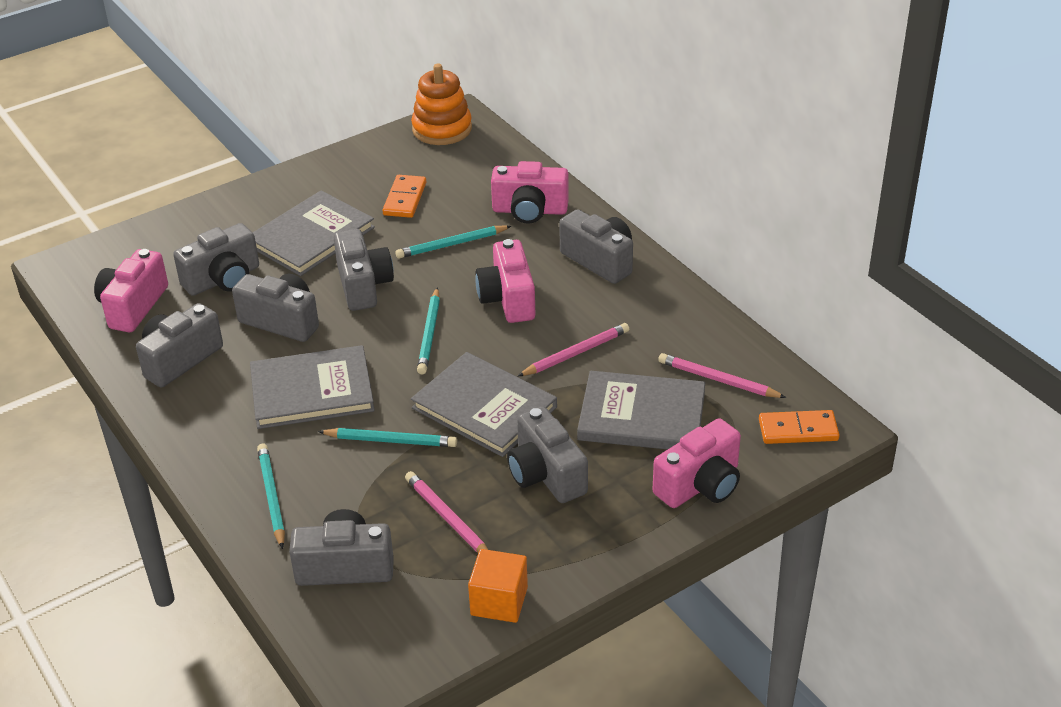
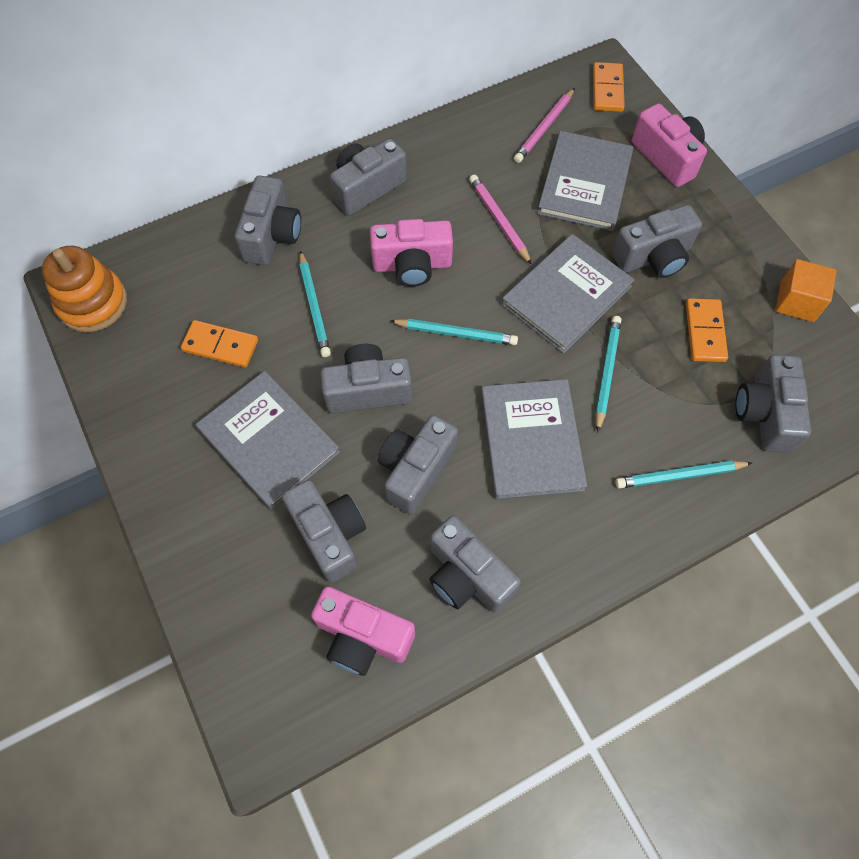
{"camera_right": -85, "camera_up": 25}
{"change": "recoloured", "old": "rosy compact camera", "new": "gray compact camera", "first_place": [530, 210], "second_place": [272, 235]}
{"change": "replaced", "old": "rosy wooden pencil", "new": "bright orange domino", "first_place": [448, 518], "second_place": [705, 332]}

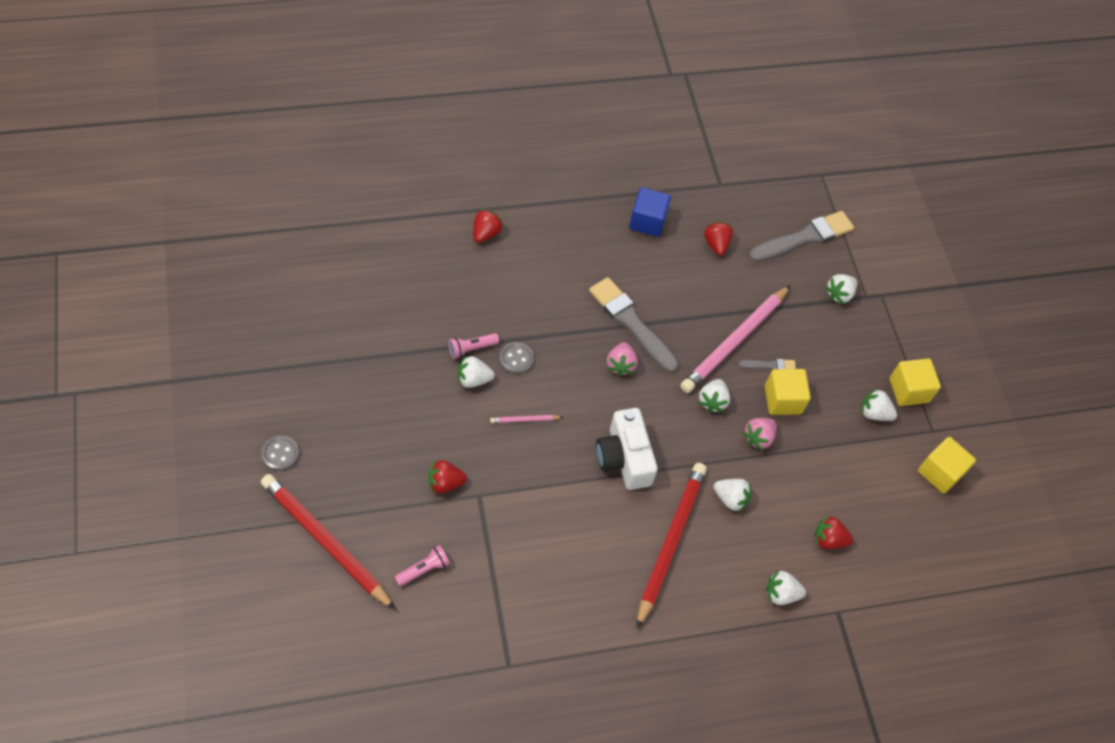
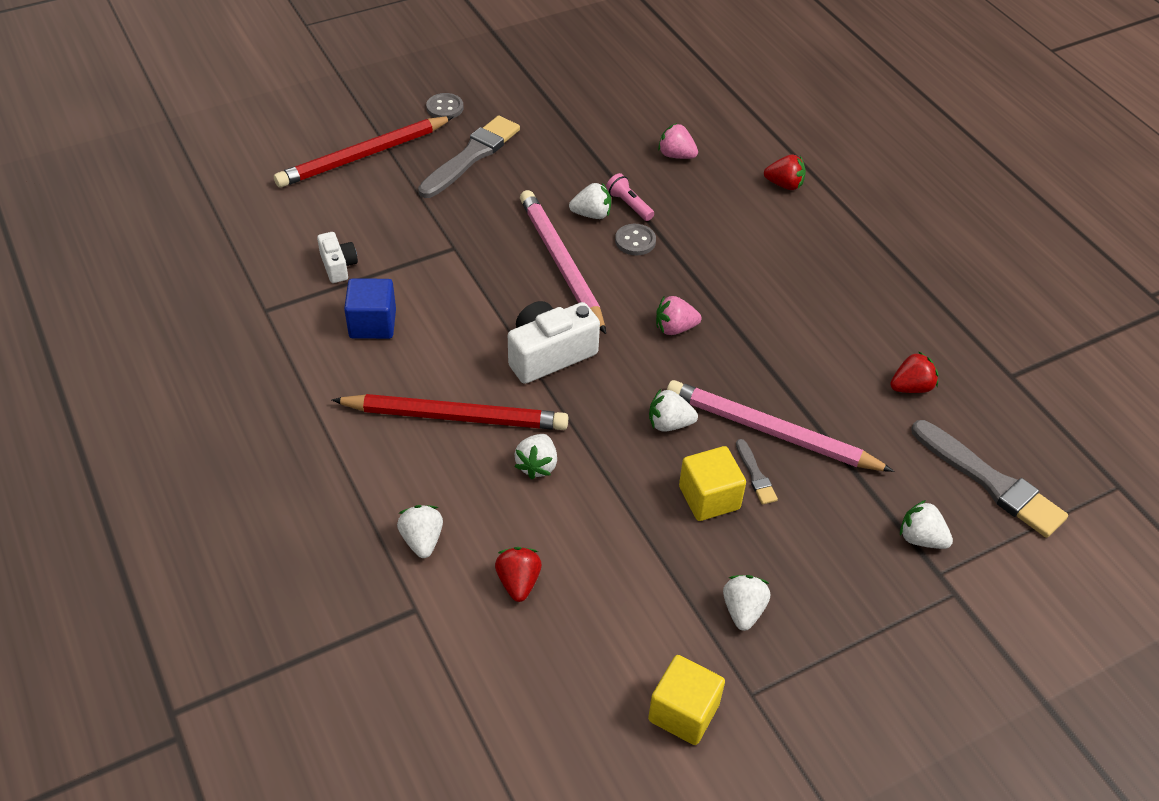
{"camera_right": 80, "camera_up": -10}
{"change": "turned", "old": "crimson wooden pencil", "first_place": [325, 541], "second_place": [363, 156], "degrees": -150}
{"change": "added", "new": "pure white compact camera", "second_place": [338, 266]}
{"change": "moved", "old": "cobalt block", "first_place": [647, 221], "second_place": [372, 324]}
{"change": "moved", "old": "gray paint brush", "first_place": [632, 323], "second_place": [471, 156]}
{"change": "resized", "old": "rosy wooden pencil", "first_place": [524, 420], "second_place": [561, 263], "factor": 2.49}
{"change": "turned", "old": "pure white toy strawberry", "first_place": [473, 379], "second_place": [592, 214], "degrees": 105}
{"change": "moved", "old": "rosy toy strawberry", "first_place": [758, 438], "second_place": [676, 155]}
{"change": "removed", "old": "rosy pocket torch", "first_place": [424, 569]}
{"change": "removed", "old": "crimson toy strawberry", "first_place": [445, 483]}
{"change": "removed", "old": "golden block", "first_place": [908, 390]}

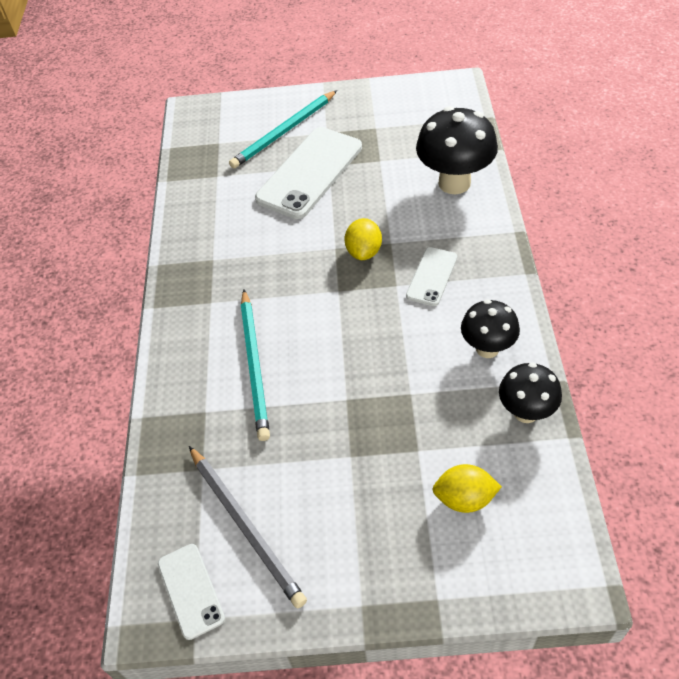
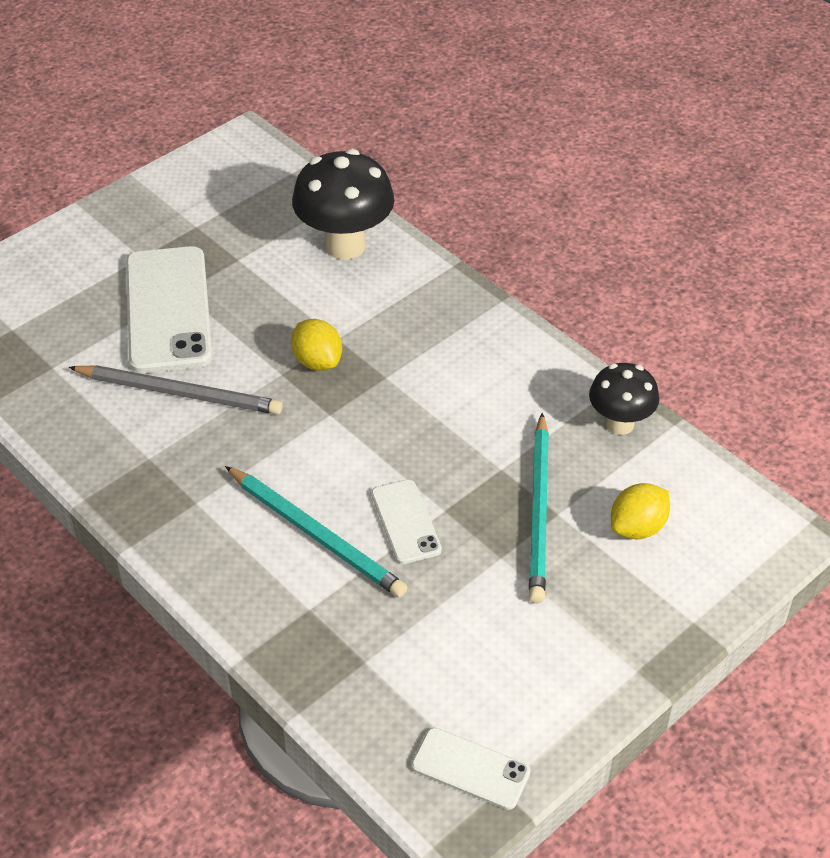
{"camera_right": -45, "camera_up": -5}
{"change": "moved", "old": "gray wooden pencil", "first_place": [246, 526], "second_place": [180, 393]}
{"change": "moved", "old": "pure white smartphone", "first_place": [431, 276], "second_place": [405, 522]}
{"change": "moved", "old": "aqua wooden pencil", "first_place": [284, 132], "second_place": [539, 511]}
{"change": "removed", "old": "black mushroom", "first_place": [487, 348]}

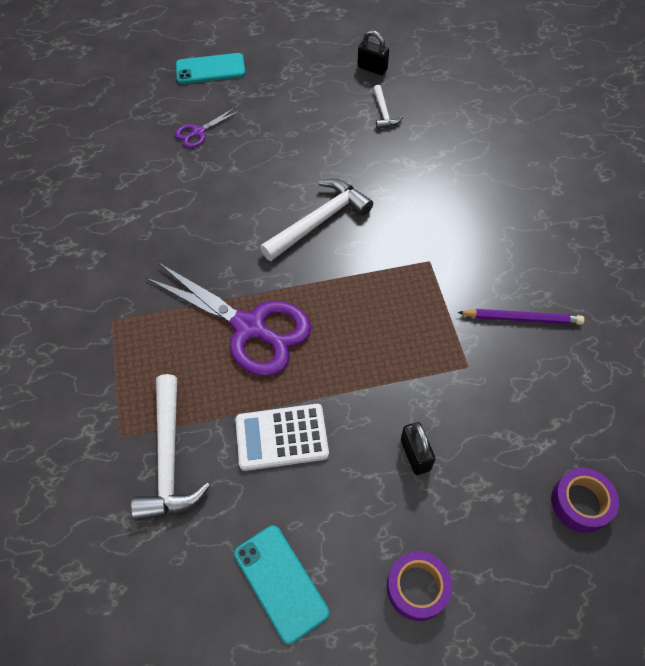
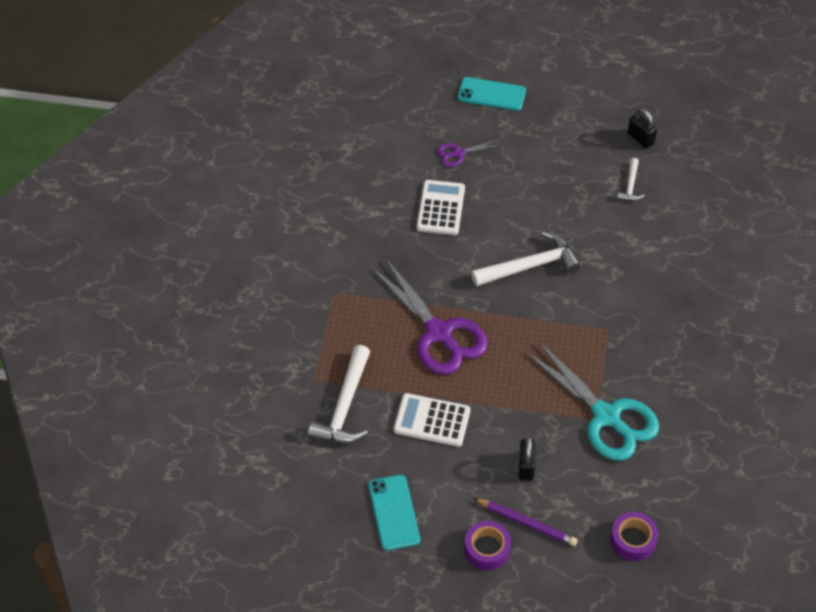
{"camera_right": 20, "camera_up": -5}
{"change": "added", "new": "pure white calculator", "second_place": [441, 208]}
{"change": "moved", "old": "royal purple wooden pencil", "first_place": [522, 318], "second_place": [527, 523]}
{"change": "added", "new": "aqua scissors", "second_place": [606, 416]}

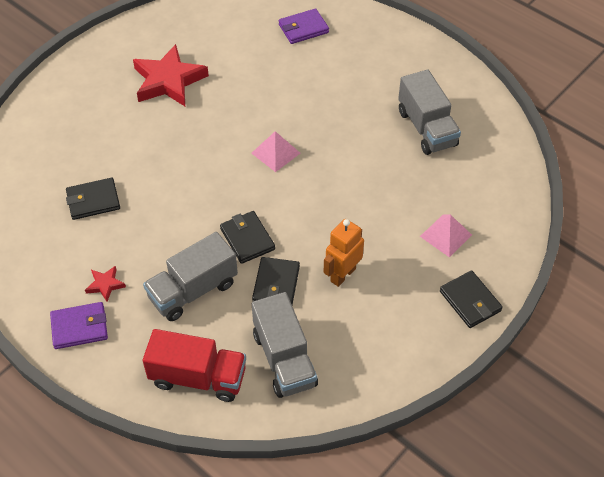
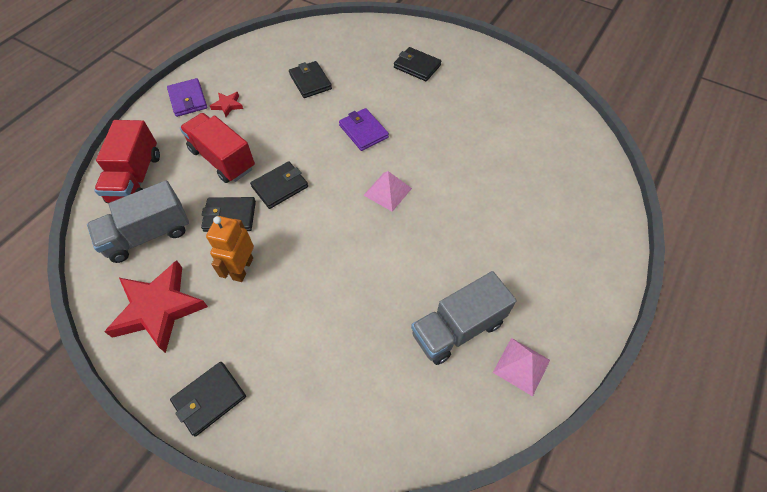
{"camera_right": 80, "camera_up": 5}
{"change": "moved", "old": "crimson star shape", "first_place": [168, 81], "second_place": [159, 308]}
{"change": "recoloured", "old": "gray toy truck", "new": "crimson toy truck", "first_place": [193, 290], "second_place": [222, 159]}
{"change": "turned", "old": "bright orange robot figure", "first_place": [342, 274], "second_place": [242, 268], "degrees": -105}
{"change": "moved", "old": "royal purple billfold", "first_place": [303, 28], "second_place": [363, 131]}
{"change": "added", "new": "black billfold", "second_place": [417, 66]}
{"change": "moved", "old": "rosy pyramid", "first_place": [446, 235], "second_place": [521, 366]}

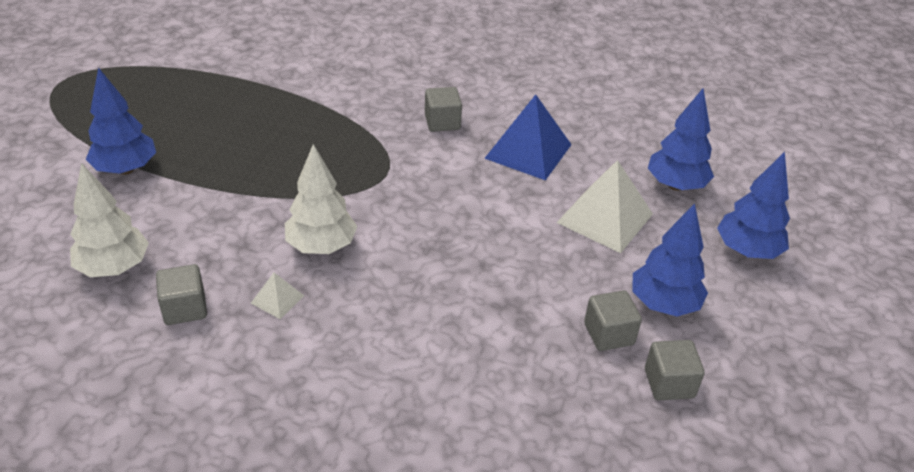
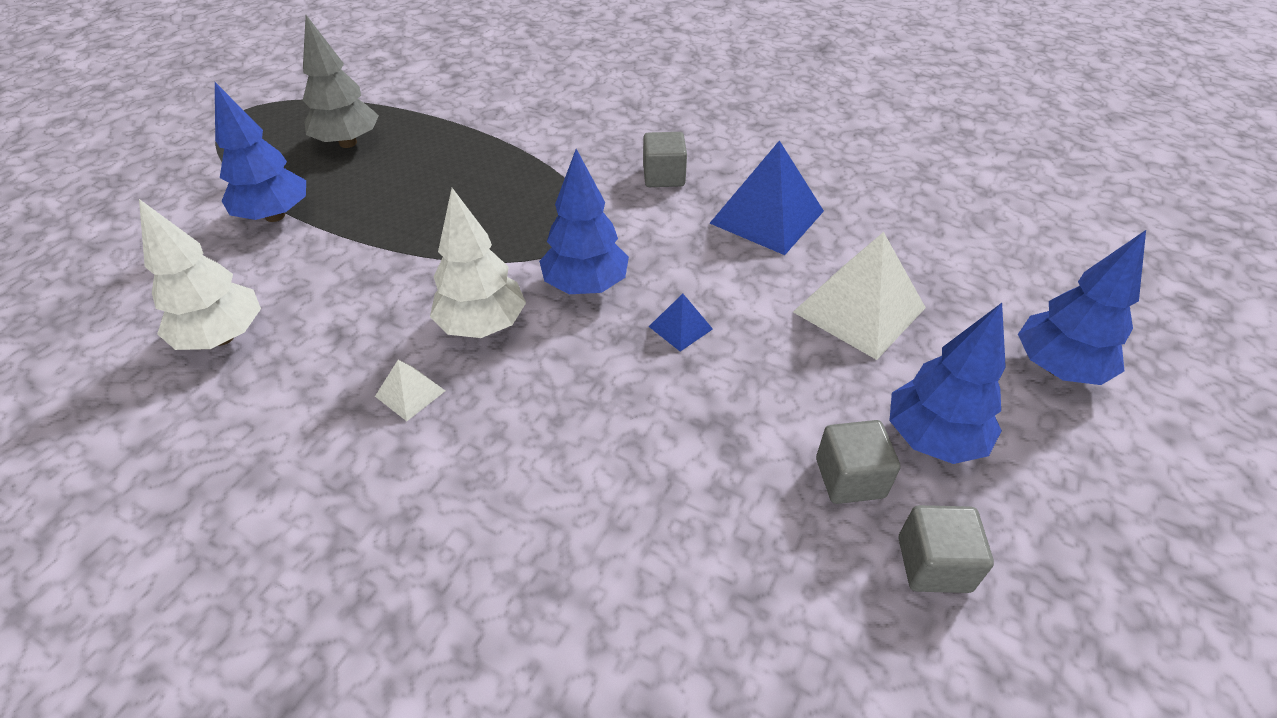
{"camera_right": 10, "camera_up": 5}
{"change": "added", "new": "gray toy tree", "second_place": [348, 143]}
{"change": "moved", "old": "cobalt toy tree", "first_place": [675, 185], "second_place": [585, 285]}
{"change": "added", "new": "cobalt pyramid", "second_place": [680, 327]}
{"change": "removed", "old": "gray block", "first_place": [185, 308]}

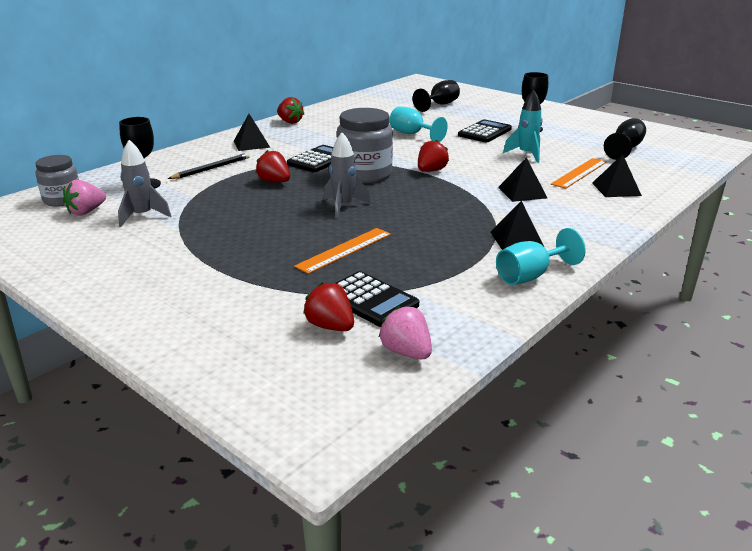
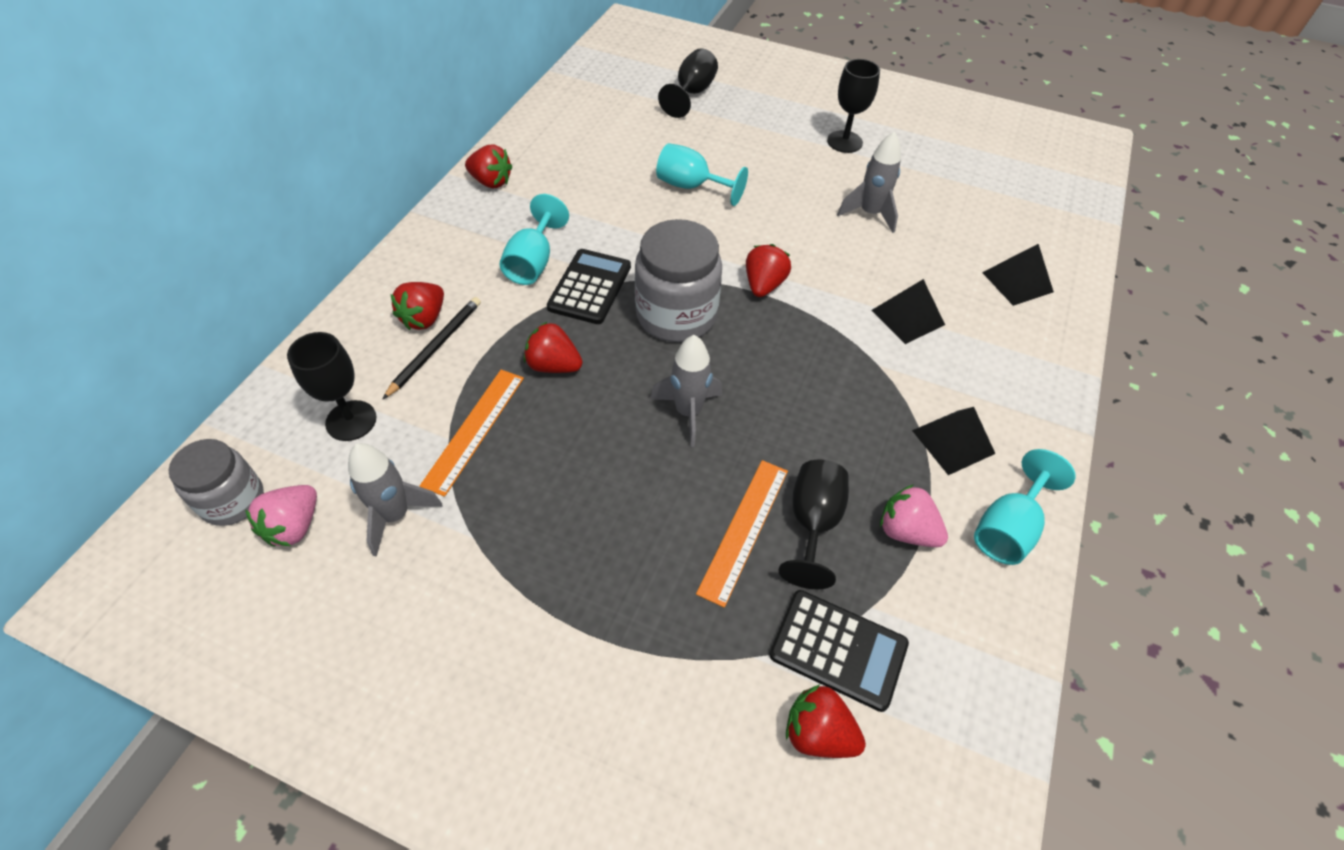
{"camera_right": -20, "camera_up": 25}
{"change": "added", "new": "crimson toy strawberry", "second_place": [424, 318]}
{"change": "moved", "old": "bright orange ruler", "first_place": [579, 173], "second_place": [474, 430]}
{"change": "added", "new": "aqua wine glass", "second_place": [533, 262]}
{"change": "moved", "old": "black wine glass", "first_place": [625, 149], "second_place": [813, 523]}
{"change": "recoloured", "old": "aqua toy rocket", "new": "gray toy rocket", "first_place": [526, 154], "second_place": [870, 214]}
{"change": "moved", "old": "rosy toy strawberry", "first_place": [406, 352], "second_place": [906, 531]}
{"change": "removed", "old": "black pyramid", "first_place": [251, 144]}
{"change": "removed", "old": "black calculator", "first_place": [484, 132]}

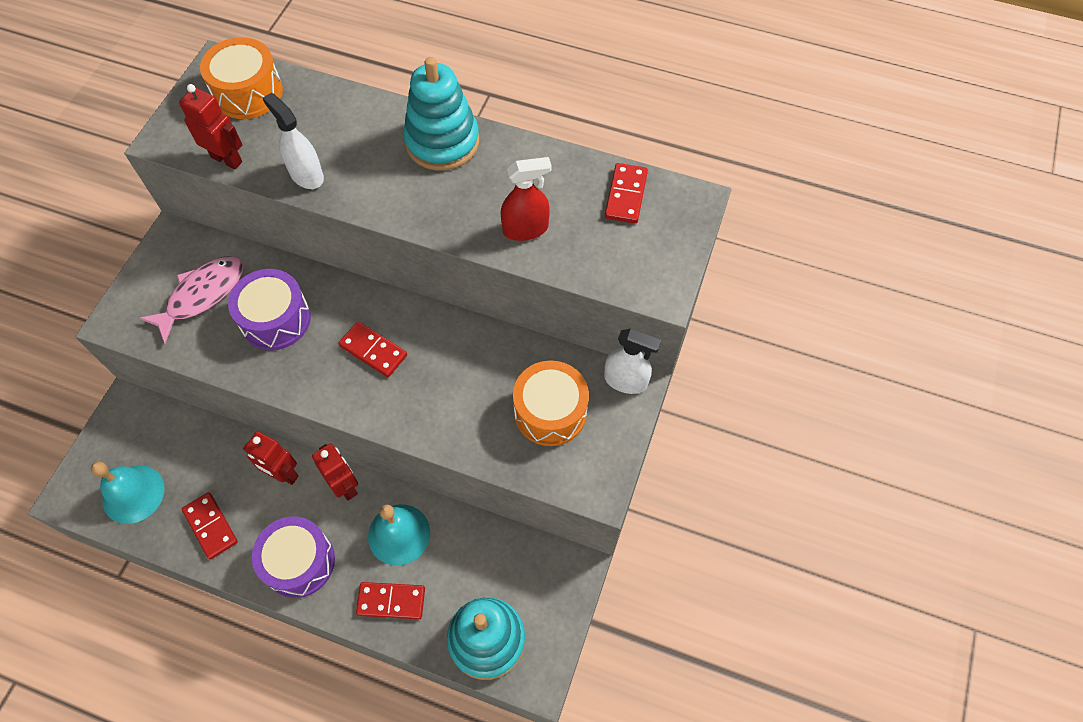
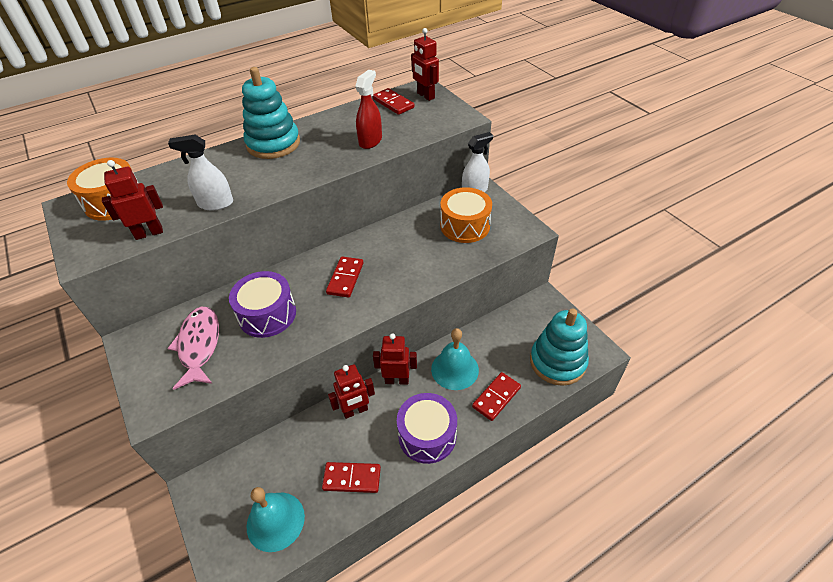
{"camera_right": -50, "camera_up": -15}
{"change": "turned", "old": "crimson domino", "first_place": [373, 351], "second_place": [345, 278], "degrees": -60}
{"change": "added", "new": "crimson robot figure", "second_place": [425, 96]}

